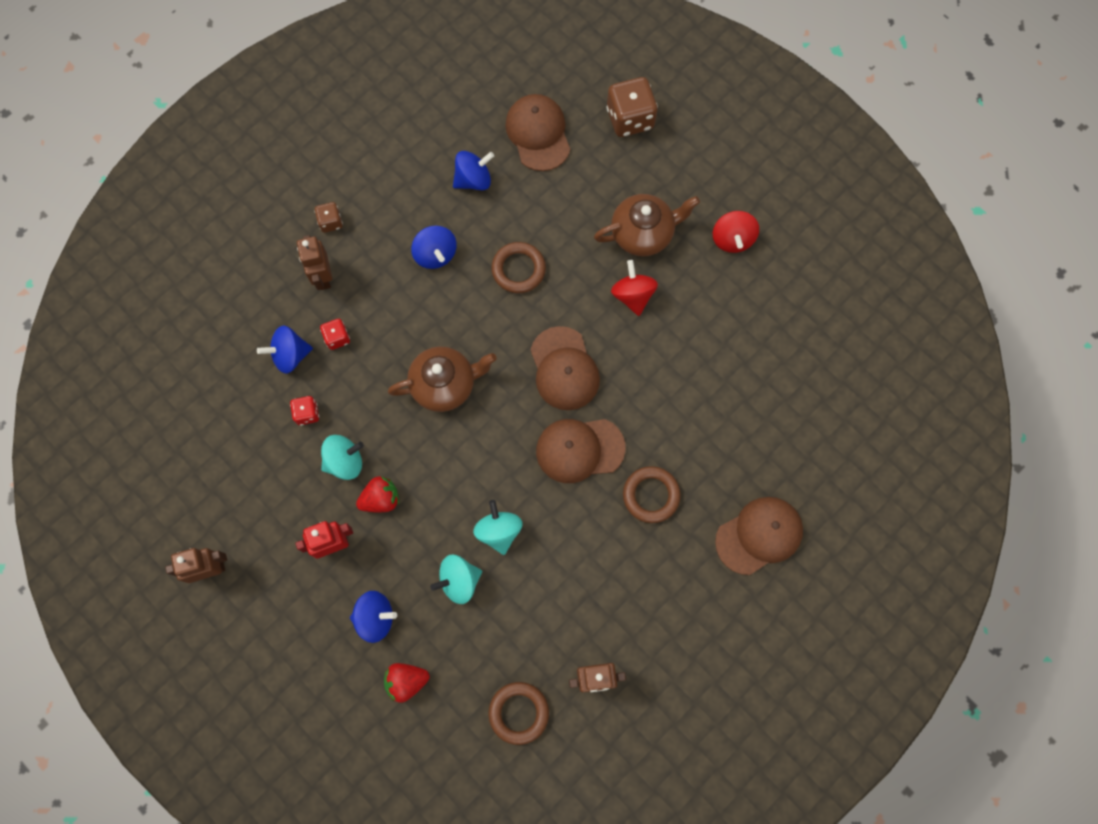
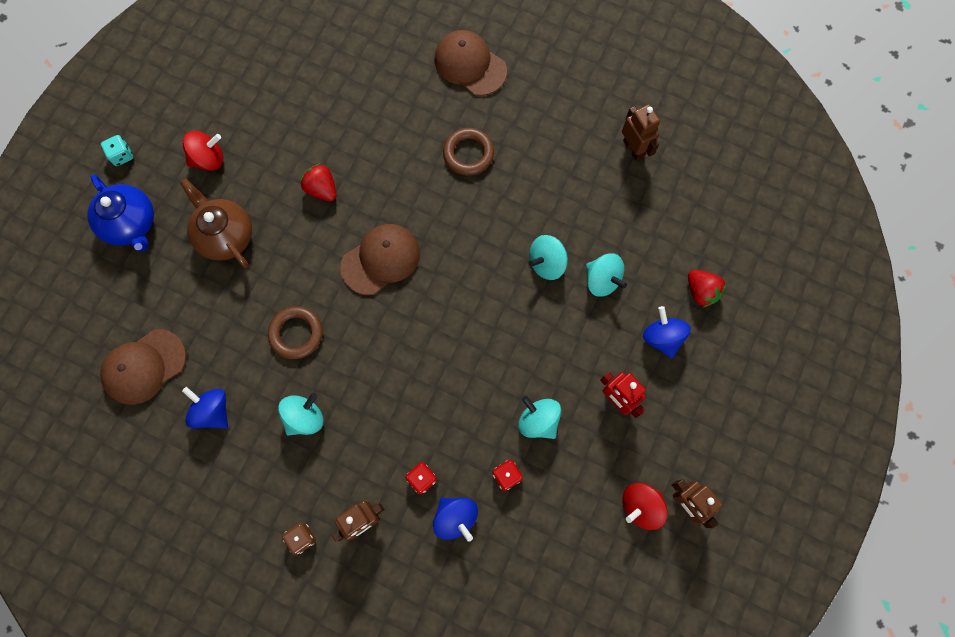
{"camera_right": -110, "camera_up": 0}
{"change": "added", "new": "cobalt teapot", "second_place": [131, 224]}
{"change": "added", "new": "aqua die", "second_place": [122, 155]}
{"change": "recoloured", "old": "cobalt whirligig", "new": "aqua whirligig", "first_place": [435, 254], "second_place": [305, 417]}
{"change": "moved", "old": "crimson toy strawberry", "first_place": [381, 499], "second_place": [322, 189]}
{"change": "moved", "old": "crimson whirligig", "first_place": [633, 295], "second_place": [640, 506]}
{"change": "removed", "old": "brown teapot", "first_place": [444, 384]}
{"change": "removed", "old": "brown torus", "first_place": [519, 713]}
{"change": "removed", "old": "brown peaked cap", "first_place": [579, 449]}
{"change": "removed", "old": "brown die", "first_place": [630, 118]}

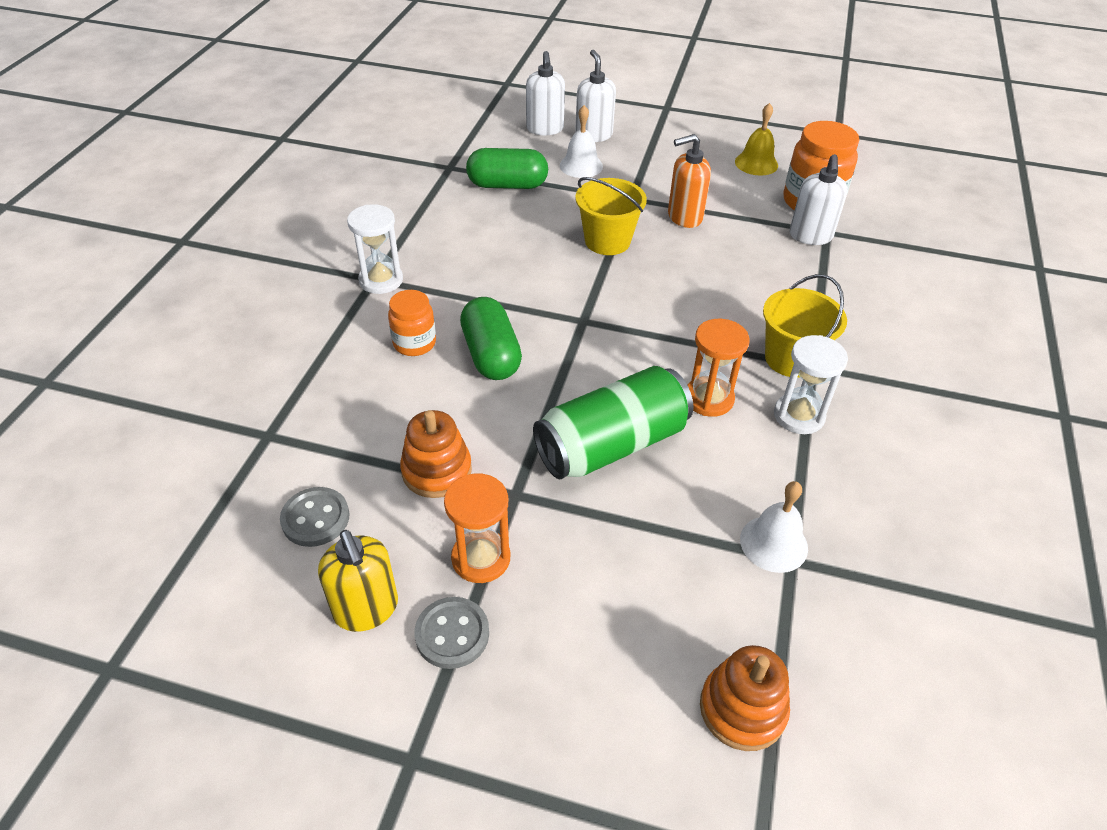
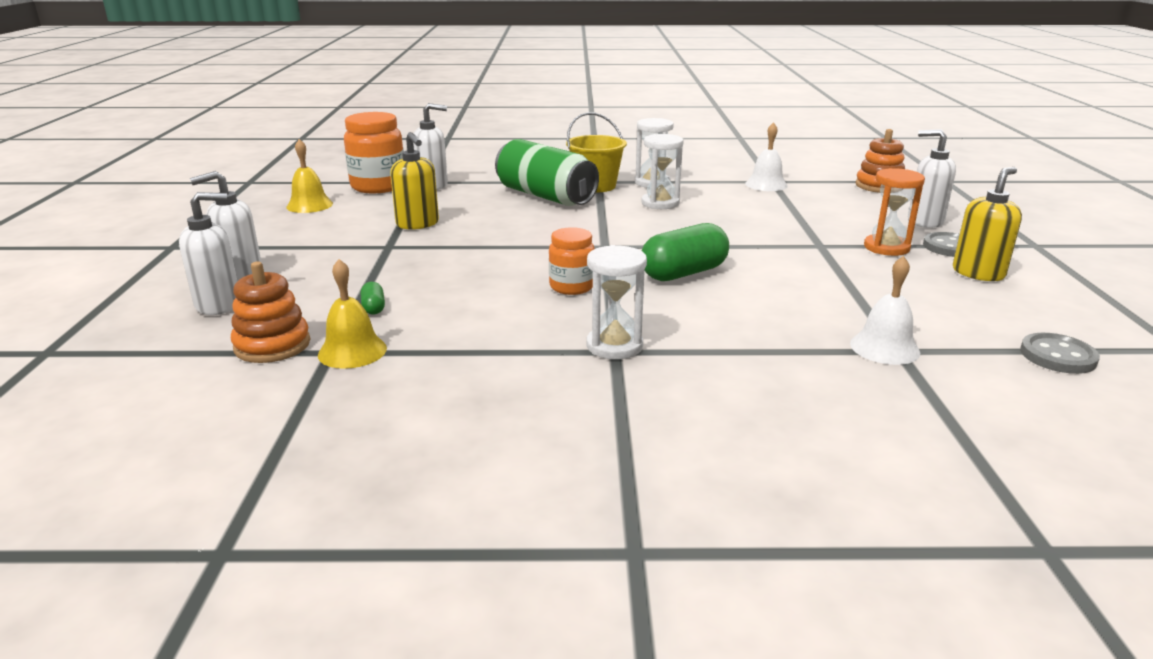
{"camera_right": -105, "camera_up": -20}
{"change": "moved", "old": "bright orange ring stacker", "first_place": [436, 470], "second_place": [272, 345]}
{"change": "added", "new": "golden school bell", "second_place": [352, 351]}
{"change": "resized", "old": "leaf-green pill shape", "first_place": [507, 185], "second_place": [373, 308], "factor": 0.44}
{"change": "recoloured", "old": "bright orange pump bottle", "new": "golden pump bottle", "first_place": [684, 217], "second_place": [418, 224]}
{"change": "moved", "old": "leaf-green tin", "first_place": [612, 444], "second_place": [545, 196]}
{"change": "moved", "old": "bright orange jam jar", "first_place": [414, 343], "second_place": [571, 287]}
{"change": "recoloured", "old": "bright orange sand timer", "new": "pure white sand timer", "first_place": [708, 399], "second_place": [660, 203]}
{"change": "moved", "old": "pure white school bell", "first_place": [581, 166], "second_place": [884, 348]}
{"change": "added", "new": "pure white pump bottle", "second_place": [924, 221]}
{"change": "moved", "old": "gray button", "first_place": [315, 518], "second_place": [1057, 356]}
{"change": "removed", "old": "golden bucket", "first_place": [607, 241]}

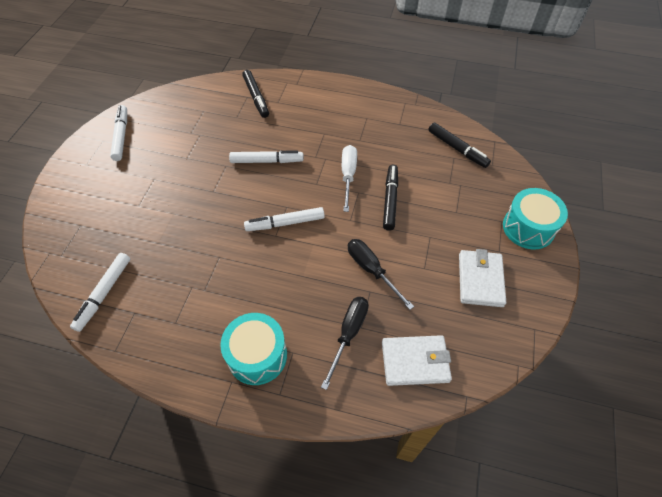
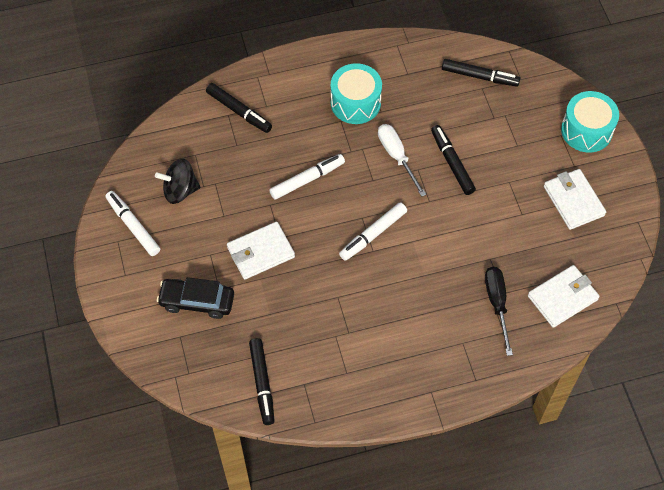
{"camera_right": -30, "camera_up": 5}
{"change": "added", "new": "black whirligig", "second_place": [180, 190]}
{"change": "added", "new": "black car", "second_place": [197, 302]}
{"change": "added", "new": "pure white billfold", "second_place": [260, 252]}
{"change": "recoloured", "old": "pure white marker", "new": "black marker", "first_place": [104, 294], "second_place": [262, 383]}
{"change": "moved", "old": "aqua drum", "first_place": [257, 355], "second_place": [355, 103]}
{"change": "removed", "old": "black screwdriver", "first_place": [371, 270]}

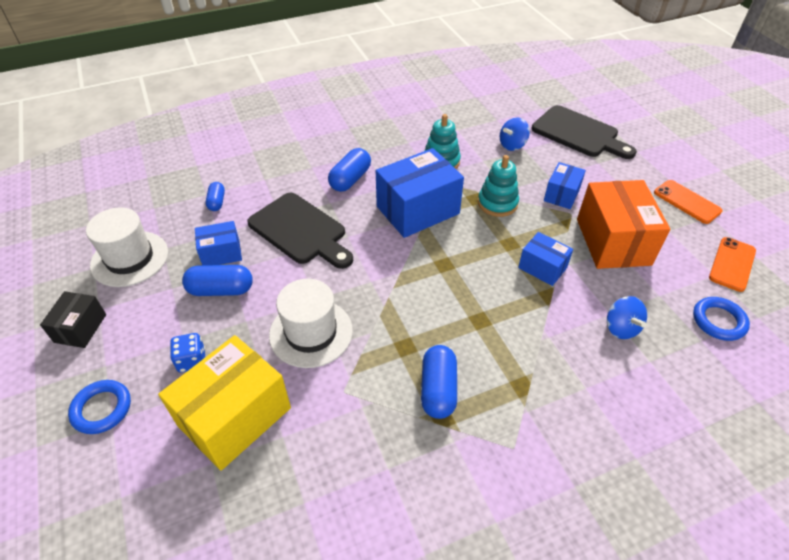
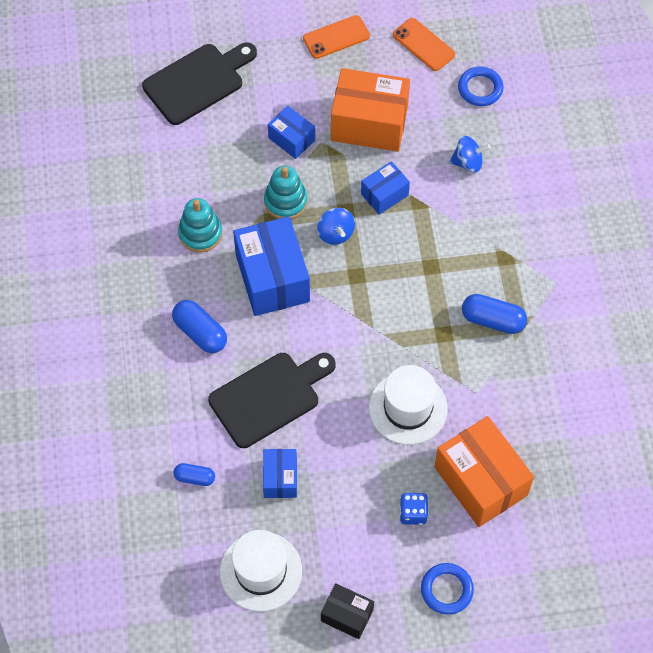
{"camera_right": -75, "camera_up": 15}
{"change": "moved", "old": "cobalt whirligig", "first_place": [512, 145], "second_place": [335, 233]}
{"change": "recoloured", "old": "golden box", "new": "bright orange box", "first_place": [235, 416], "second_place": [480, 481]}
{"change": "removed", "old": "cobalt pill shape", "first_place": [221, 290]}

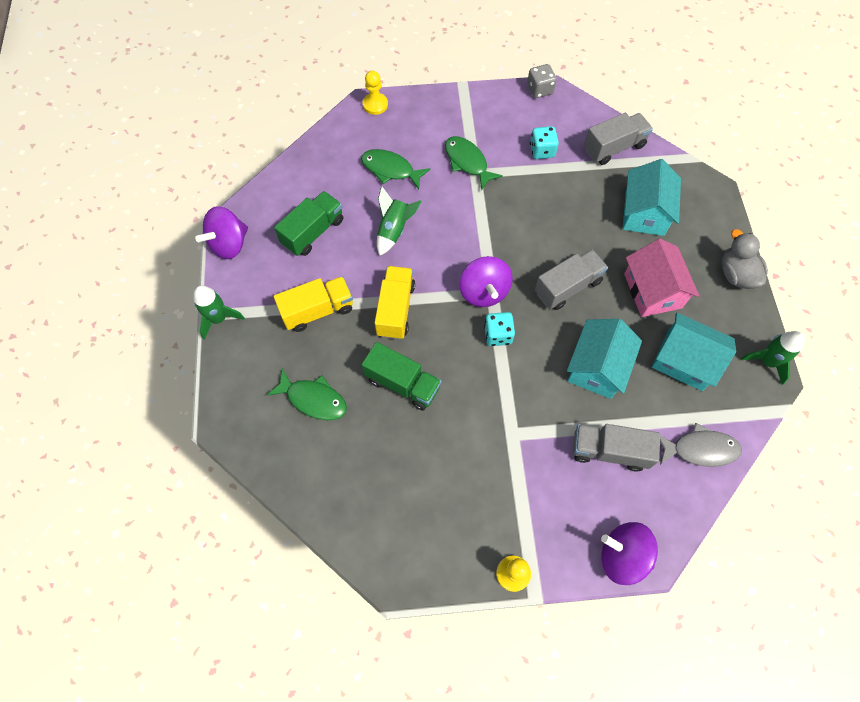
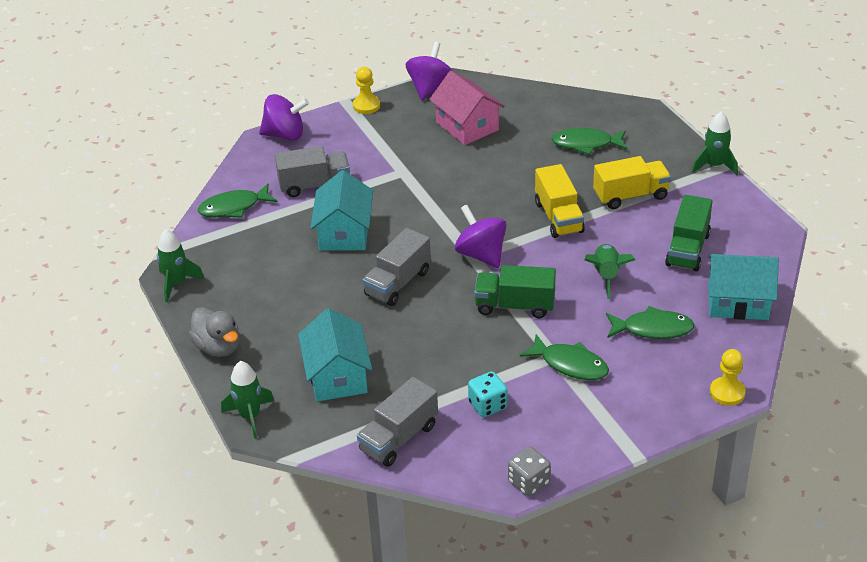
{"camera_right": 160, "camera_up": -25}
{"change": "recoloured", "old": "gray toy fish", "new": "leaf-green toy fish", "first_place": [700, 449], "second_place": [234, 207]}
{"change": "added", "new": "leaf-green toy rocket", "second_place": [250, 416]}
{"change": "moved", "old": "royal purple whirligig", "first_place": [229, 244], "second_place": [430, 88]}
{"change": "moved", "old": "rosy toy house", "first_place": [652, 290], "second_place": [467, 126]}
{"change": "moved", "old": "leaf-green toy truck", "first_place": [402, 384], "second_place": [515, 306]}
{"change": "turned", "old": "golden toy truck", "first_place": [318, 311], "second_place": [630, 196], "degrees": -150}
{"change": "moved", "old": "aqua toy house", "first_place": [684, 360], "second_place": [738, 302]}
{"change": "removed", "old": "aqua die", "first_place": [498, 335]}

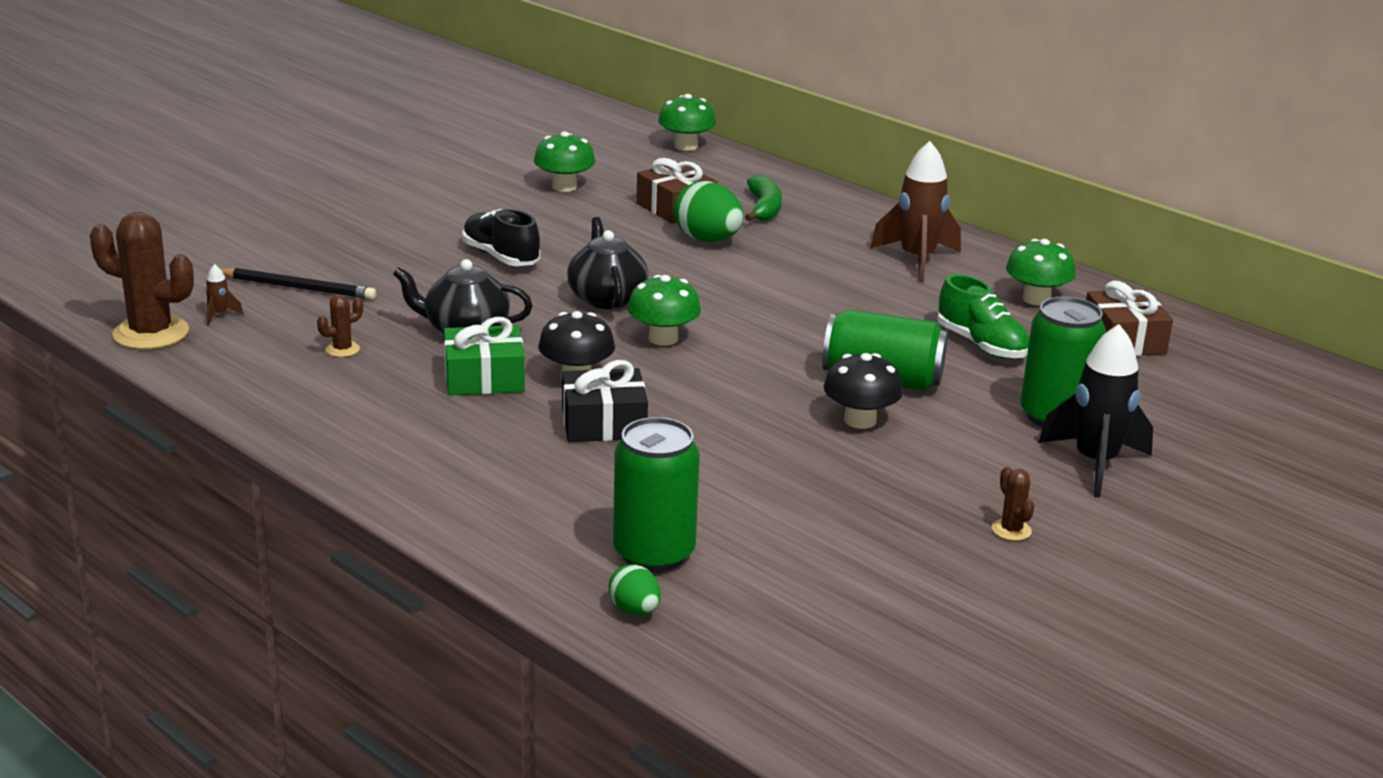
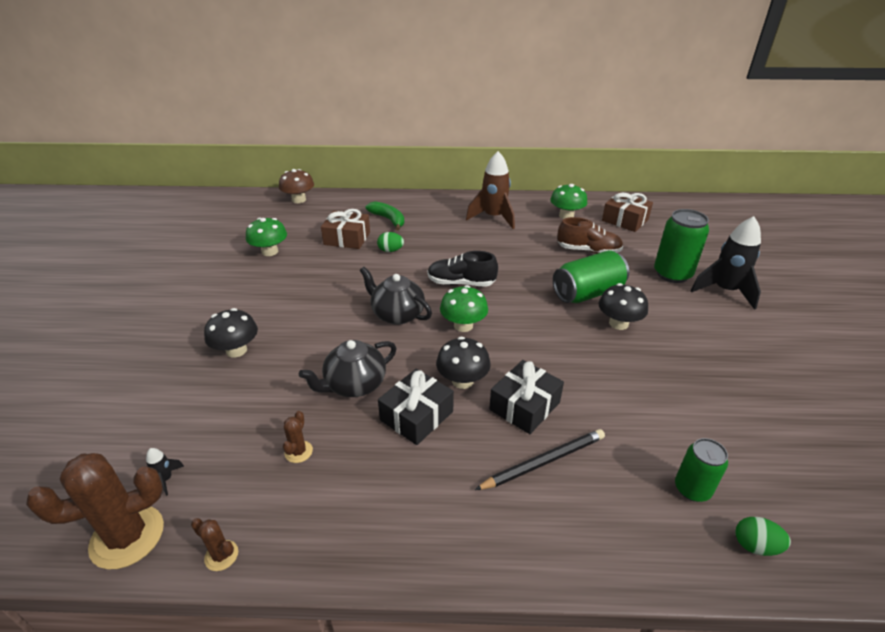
{"camera_right": -40, "camera_up": 10}
{"change": "recoloured", "old": "brown toy rocket", "new": "black toy rocket", "first_place": [219, 315], "second_place": [166, 479]}
{"change": "moved", "old": "brown prickly plant", "first_place": [1011, 530], "second_place": [221, 555]}
{"change": "added", "new": "black mushroom", "second_place": [236, 350]}
{"change": "recoloured", "old": "leaf-green mushroom", "new": "brown mushroom", "first_place": [686, 146], "second_place": [299, 200]}
{"change": "resized", "old": "leaf-green toy egg", "first_place": [707, 240], "second_place": [390, 250], "factor": 0.55}
{"change": "recoloured", "old": "leaf-green gift", "new": "black gift", "first_place": [484, 378], "second_place": [416, 416]}
{"change": "moved", "old": "black shoe", "first_place": [501, 257], "second_place": [461, 283]}
{"change": "moved", "old": "black wooden pencil", "first_place": [298, 288], "second_place": [543, 461]}
{"change": "recoloured", "old": "leaf-green shoe", "new": "brown shoe", "first_place": [981, 345], "second_place": [588, 250]}
{"change": "resized", "old": "leaf-green tin", "first_place": [654, 553], "second_place": [692, 489], "factor": 0.62}

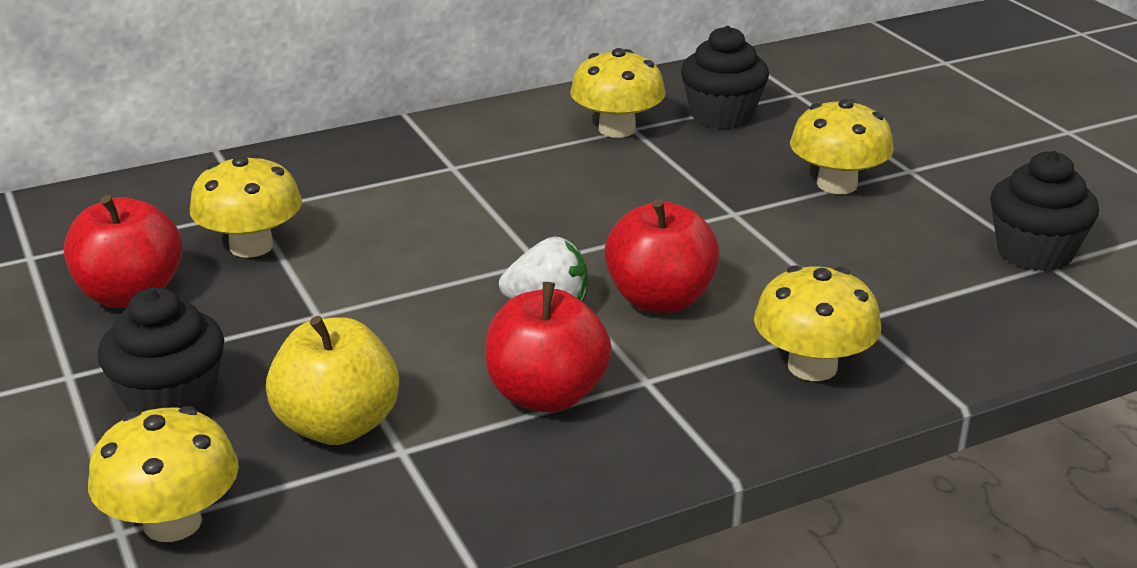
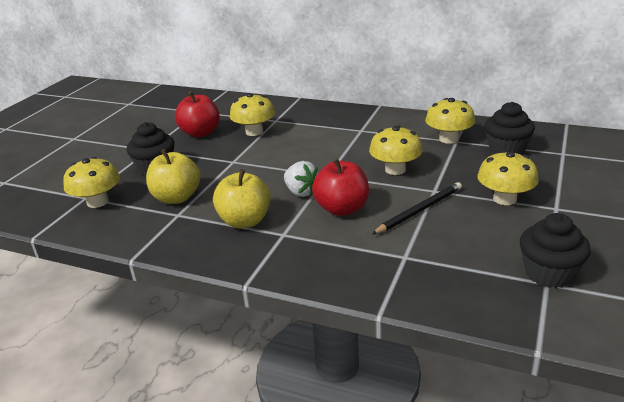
{"camera_right": 50, "camera_up": 0}
{"change": "recoloured", "old": "crimson toy apple", "new": "golden toy apple", "first_place": [546, 395], "second_place": [245, 221]}
{"change": "moved", "old": "golden mushroom", "first_place": [812, 366], "second_place": [395, 169]}
{"change": "added", "new": "black wooden pencil", "second_place": [420, 210]}

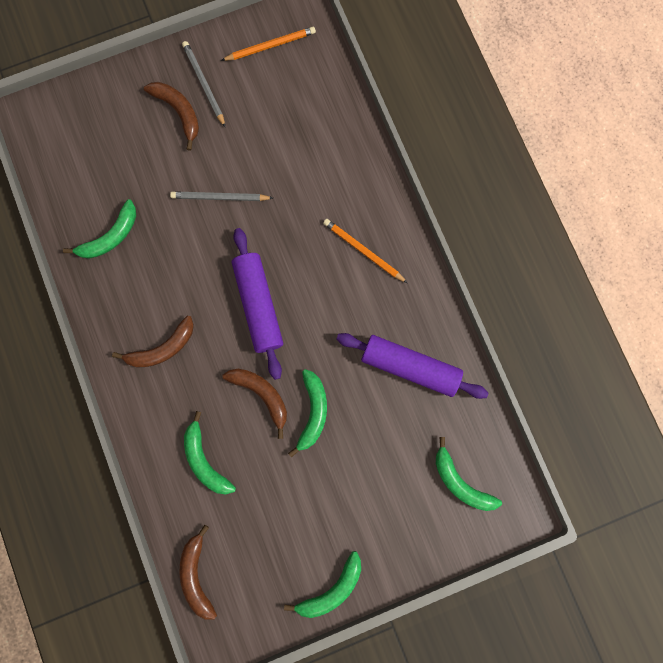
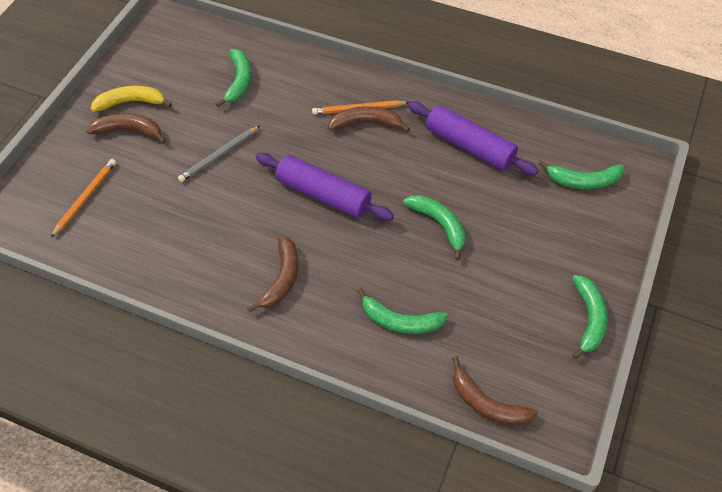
{"camera_right": -45, "camera_up": -25}
{"change": "moved", "old": "bright orange wooden pencil", "first_place": [270, 45], "second_place": [85, 198]}
{"change": "replaced", "old": "gray wooden pencil", "new": "golden toy banana", "first_place": [204, 84], "second_place": [131, 102]}
{"change": "moved", "old": "leaf-green toy banana", "first_place": [110, 237], "second_place": [239, 81]}
{"change": "moved", "old": "brown toy banana", "first_place": [262, 394], "second_place": [366, 123]}
{"change": "turned", "old": "royal purple dough roller", "first_place": [410, 367], "second_place": [469, 146], "degrees": 60}

